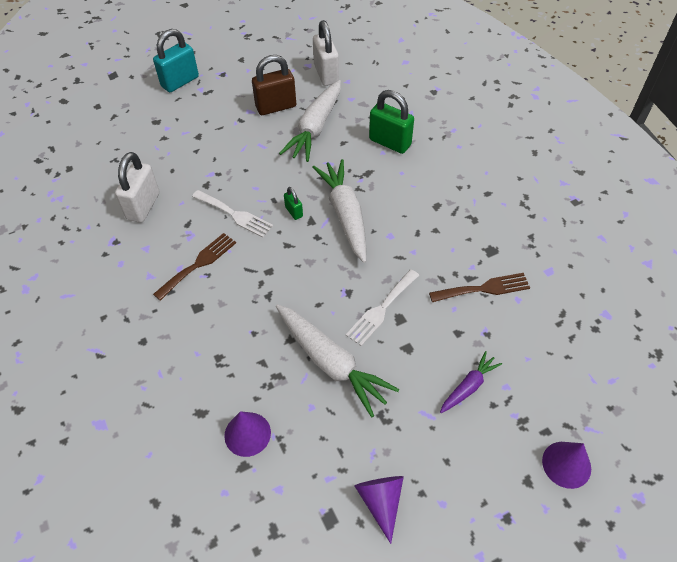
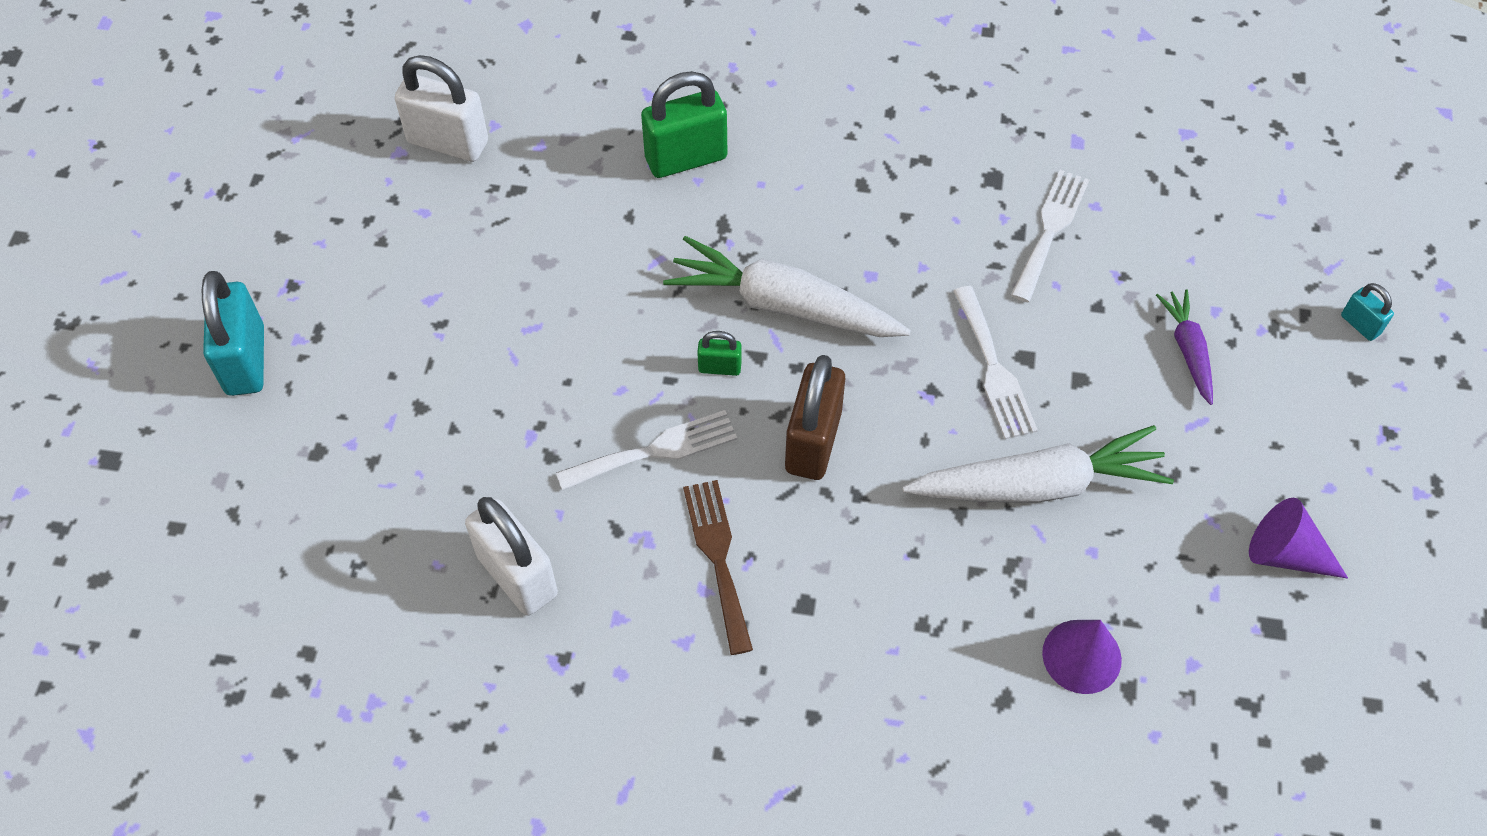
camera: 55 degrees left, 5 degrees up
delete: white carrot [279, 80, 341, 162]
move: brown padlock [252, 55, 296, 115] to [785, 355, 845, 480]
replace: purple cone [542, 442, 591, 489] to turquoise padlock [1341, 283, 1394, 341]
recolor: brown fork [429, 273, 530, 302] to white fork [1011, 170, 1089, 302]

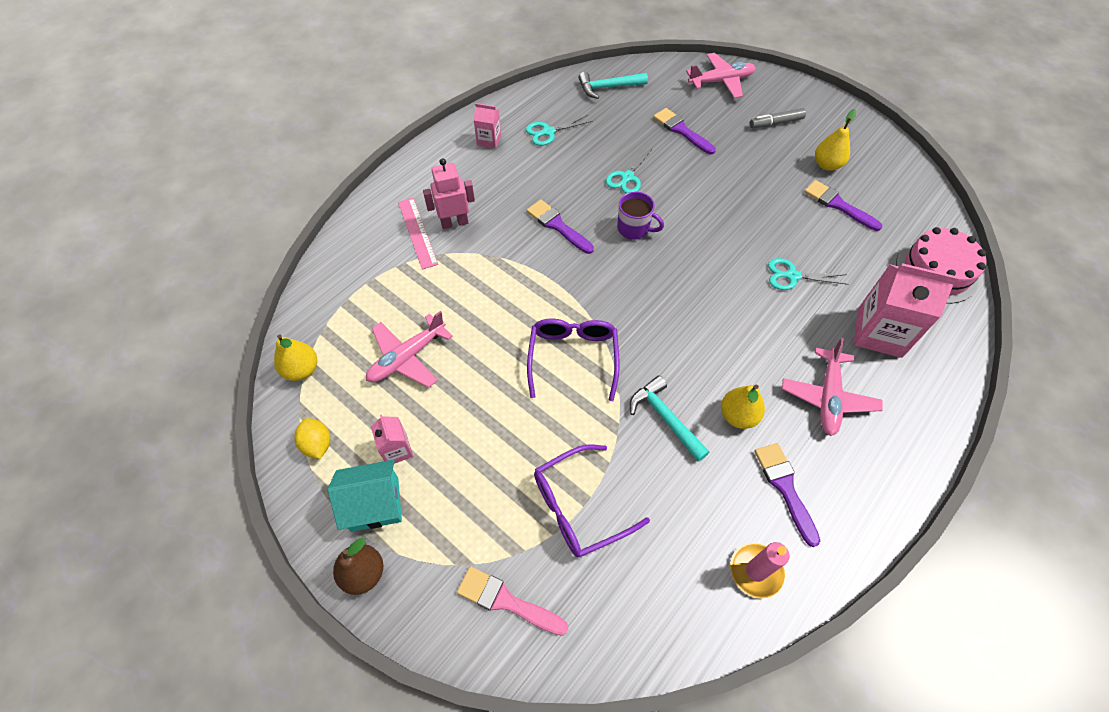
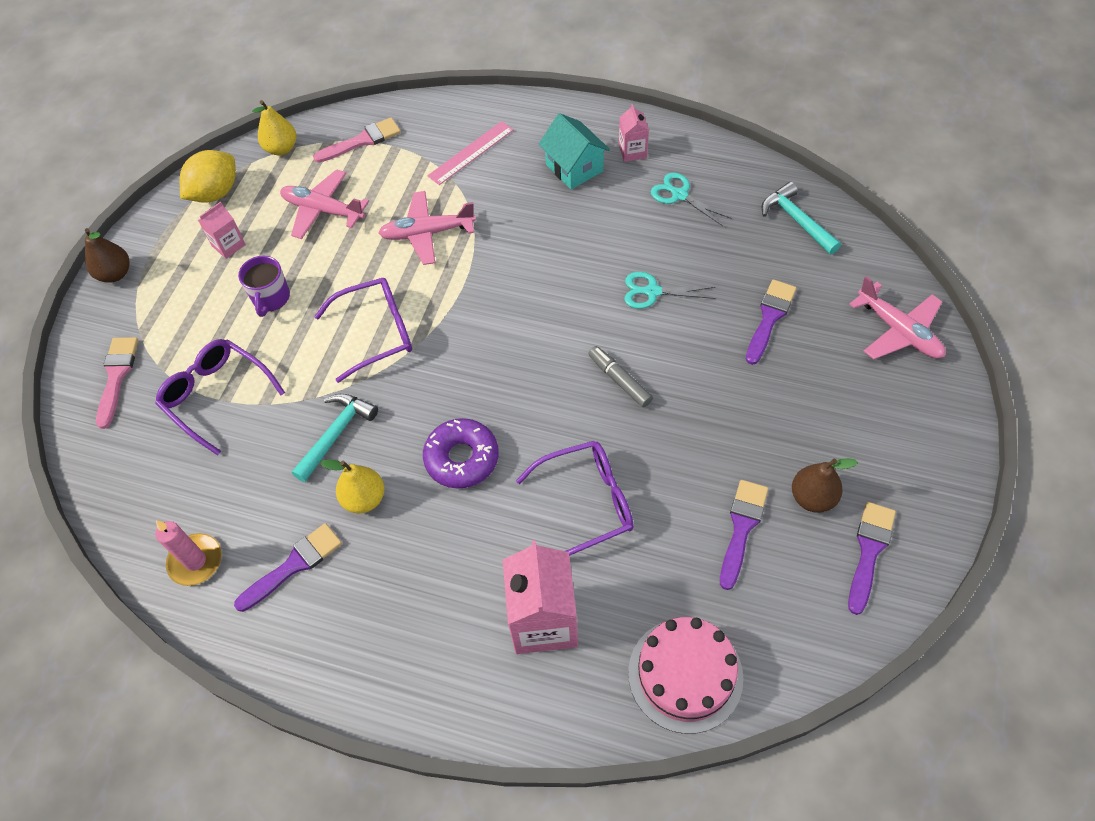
camera: 70 degrees right, 0 degrees up
delete: pink robot [423, 158, 475, 229]
insert: pink brush [313, 117, 401, 163]; purple donut [423, 418, 499, 489]
move: turquoise house [328, 460, 402, 532] to [538, 113, 610, 189]; purple brush [527, 200, 594, 254] to [848, 502, 896, 615]; purple mug [617, 191, 664, 240] to [238, 256, 290, 317]; grey marker [750, 108, 806, 128] to [588, 346, 653, 408]; pink plane [782, 338, 882, 436] to [379, 191, 476, 265]
replace: turquoise scissors [768, 258, 849, 290] to purple glasses [516, 441, 634, 556]
recolor: yellow pear [815, 109, 856, 171] to brown pear [792, 458, 858, 513]
resize: yellow lemon [294, 418, 330, 459] = [180, 150, 236, 203] x1.59

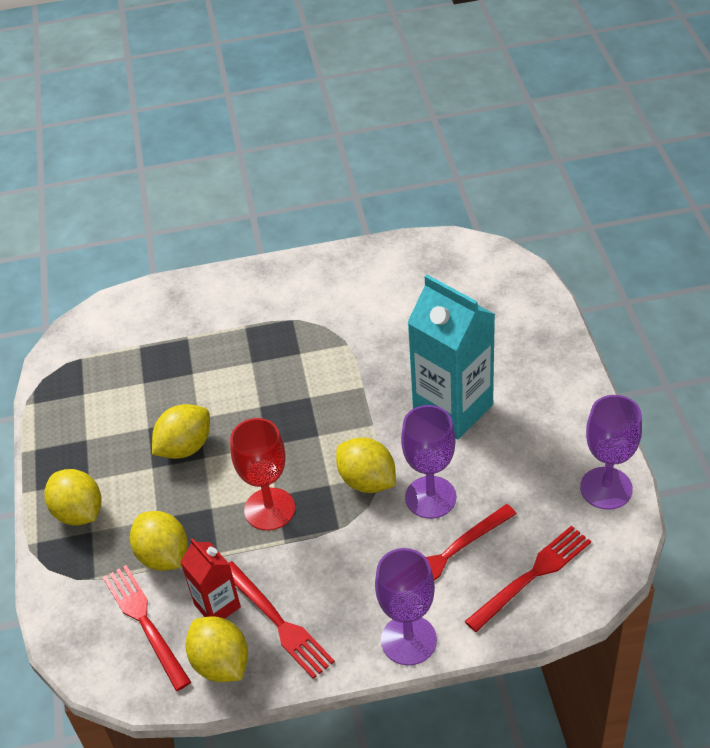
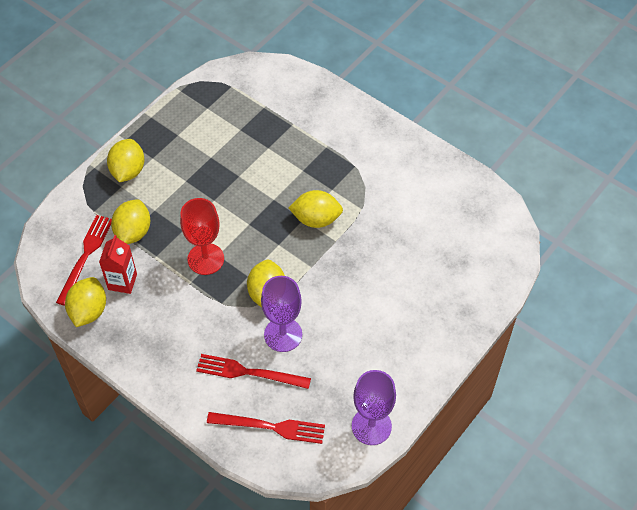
camera: 45 degrees right, 10 degrees up
delete: red fork [229, 561, 335, 679]; purple goblet [375, 548, 437, 666]; turquoise carton [407, 275, 495, 439]
move: yellow lemon [152, 404, 210, 459] to [288, 190, 343, 228]

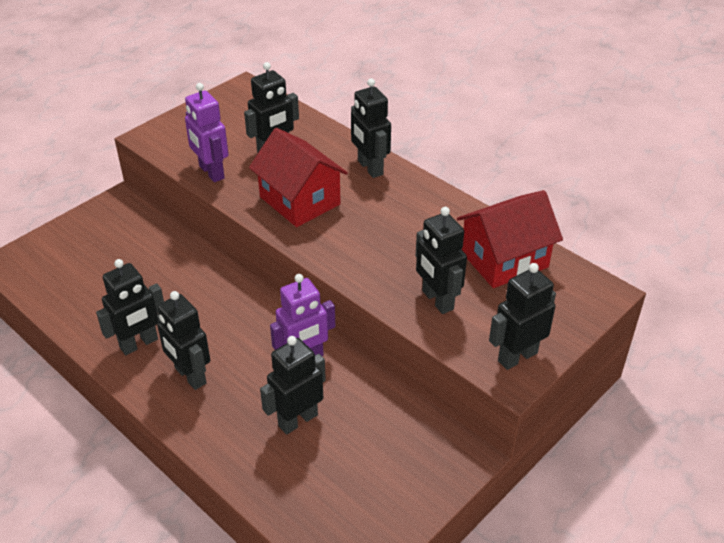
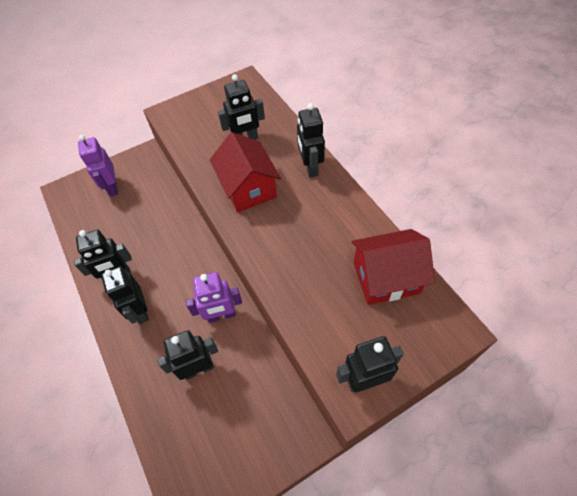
camera: 20 degrees right, 15 degrees up
delete: black robot [416, 207, 467, 314]
move: purple robot [185, 83, 229, 182] to [78, 135, 118, 197]

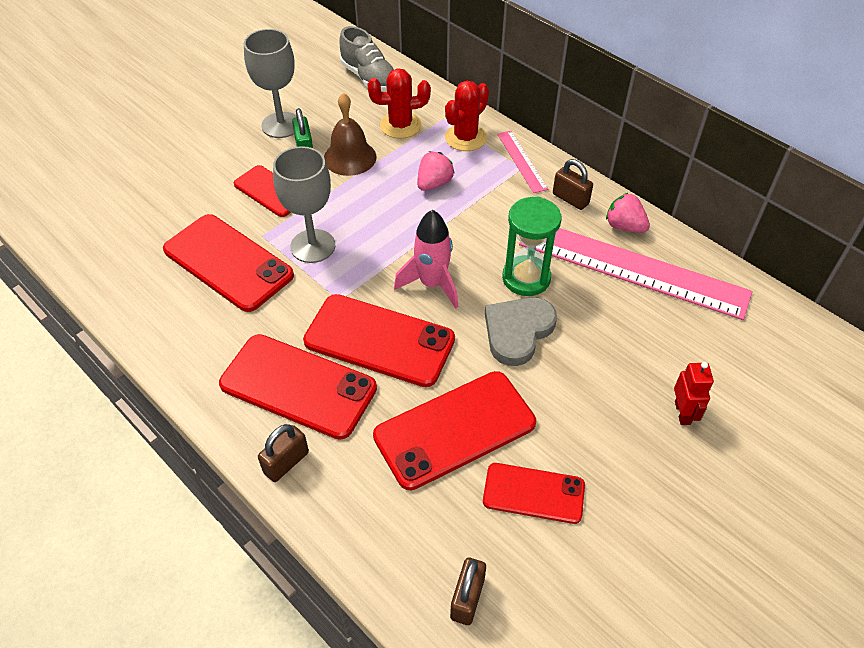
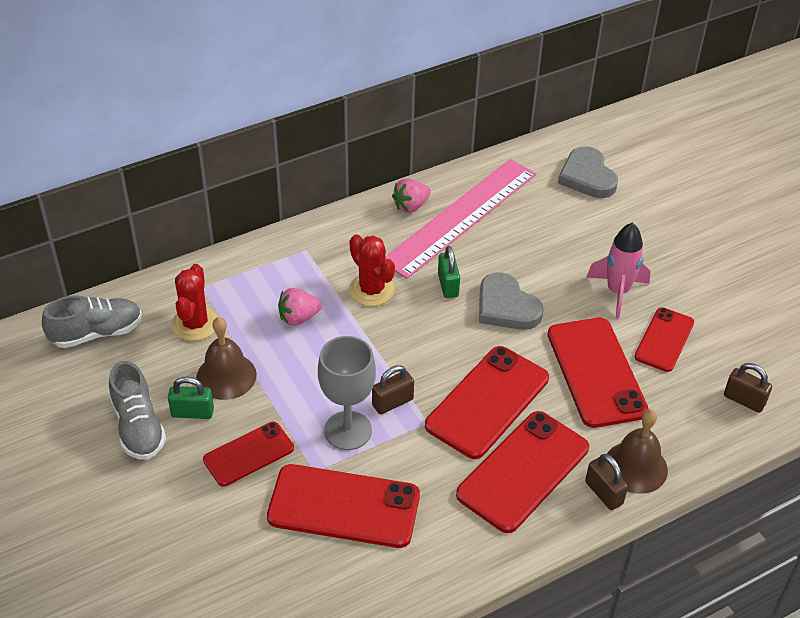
camera: 75 degrees left, 5 degrees down
delete: pink ruler [497, 131, 548, 193]; red robot [674, 362, 714, 425]
insert: grey heart [558, 146, 618, 198]; brown bell [607, 409, 668, 494]
move: pink rocket [394, 210, 458, 308] to [587, 222, 650, 319]; red cactus [445, 81, 489, 151] to [349, 234, 395, 306]; brown padlock [553, 159, 593, 210] to [372, 365, 414, 414]
replace: grey goblet [244, 29, 297, 138] to grey shoe [109, 361, 166, 460]; green hourglass [502, 197, 561, 296] to green padlock [438, 246, 460, 298]
rotate: red phone [163, 214, 294, 312] = [267, 464, 420, 548] 45 degrees clockwise; pink strawberry [417, 151, 454, 191] = [278, 288, 322, 326] 75 degrees counterclockwise

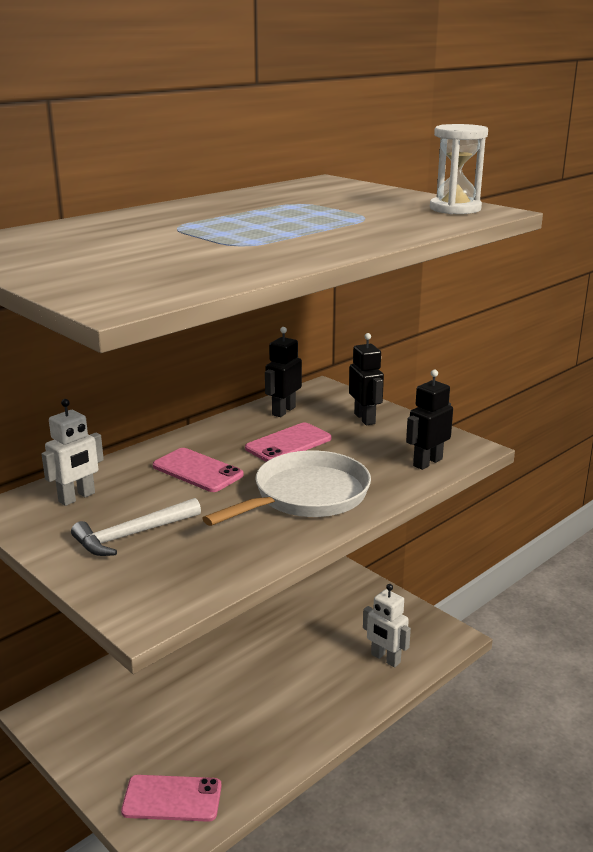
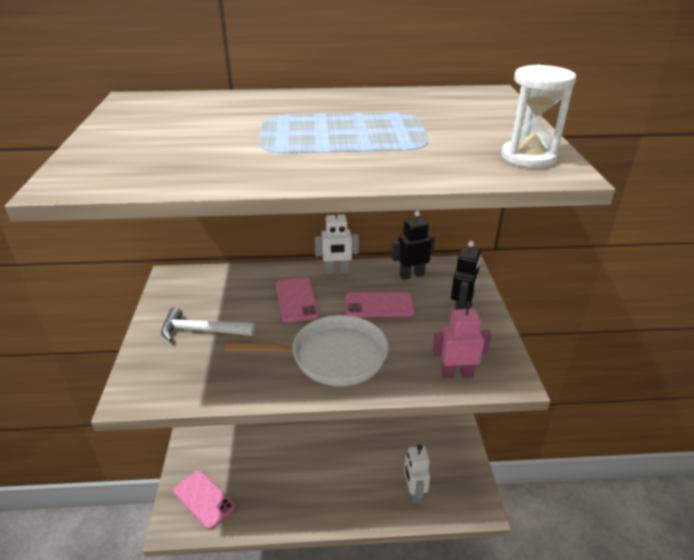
camera: 40 degrees right, 10 degrees up
move: white robot [42, 399, 104, 506] to [315, 213, 359, 274]
recolor: black robot [406, 370, 453, 470] to pink robot [432, 301, 491, 378]

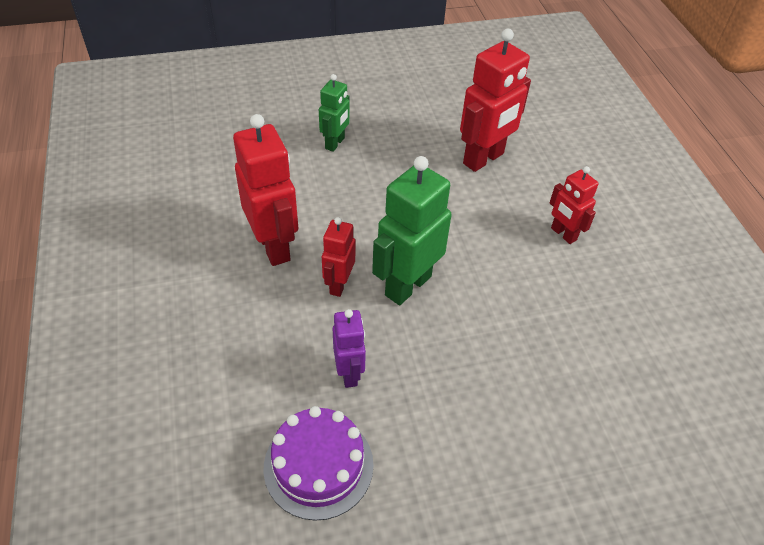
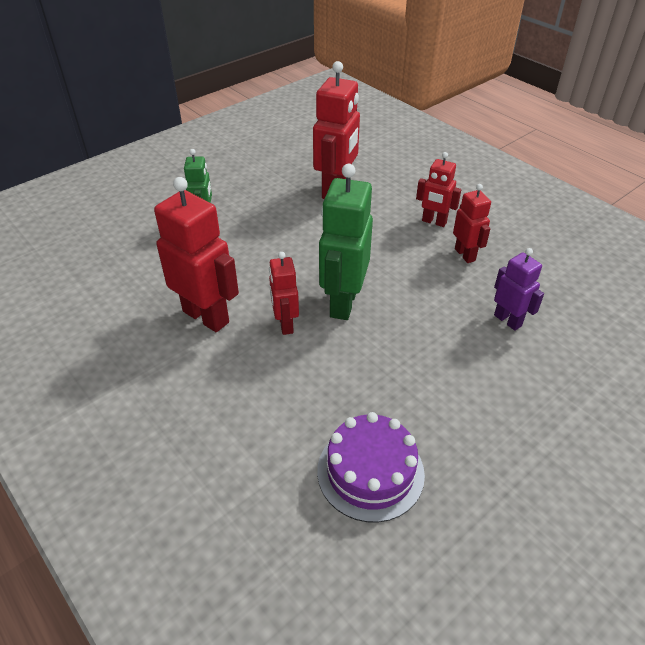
camera: 25 degrees left, 5 degrees down
insert: red robot [453, 184, 491, 263]
move: purple robot [333, 309, 366, 388] to [494, 248, 544, 331]

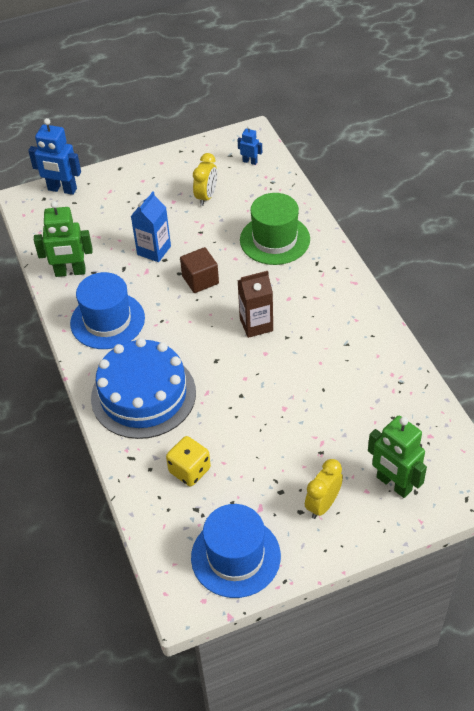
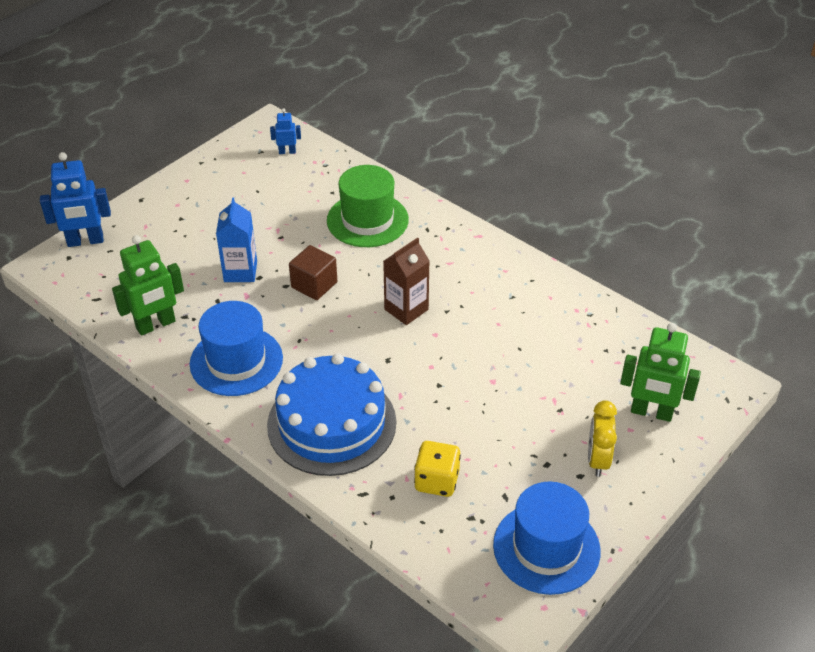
camera: 30 degrees left, 5 degrees down
delete: yellow clock [193, 153, 217, 206]

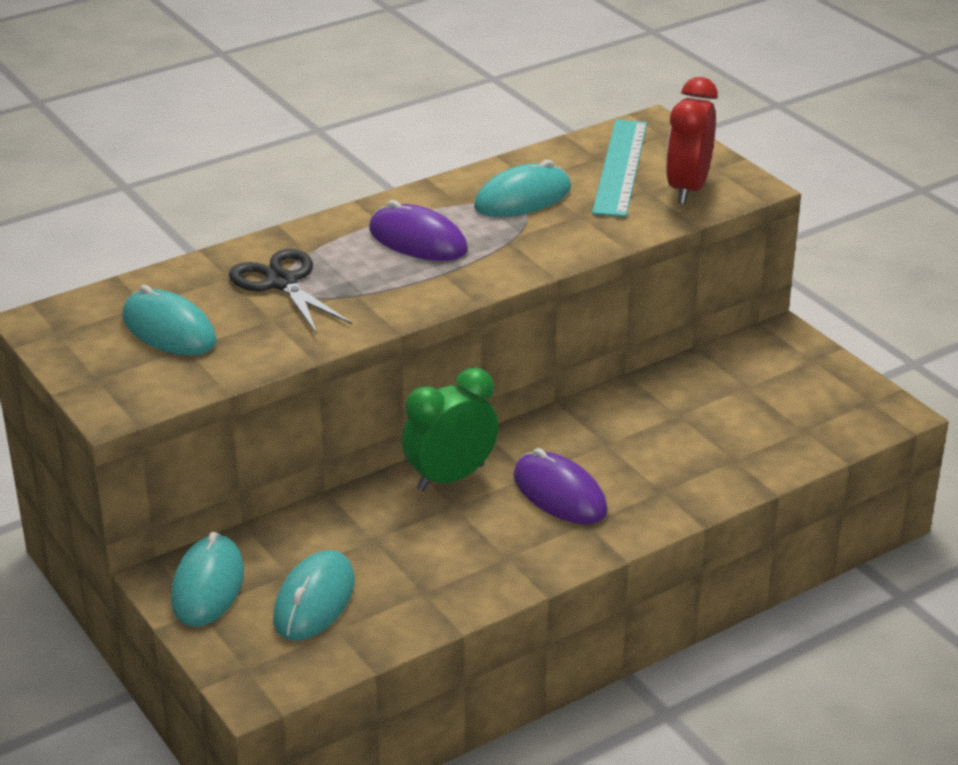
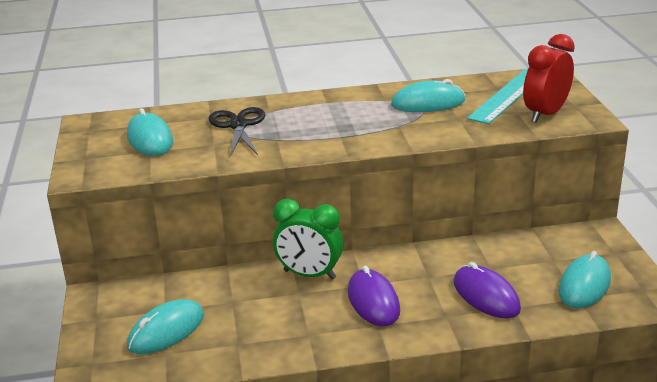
camera: 25 degrees right, 5 degrees down
move: turquoise mouse [171, 532, 244, 627] to [558, 251, 611, 308]; purple mouse [369, 200, 468, 261] to [454, 262, 521, 318]
rotate: green clock [402, 367, 499, 491] = [273, 199, 343, 280] 150 degrees counterclockwise

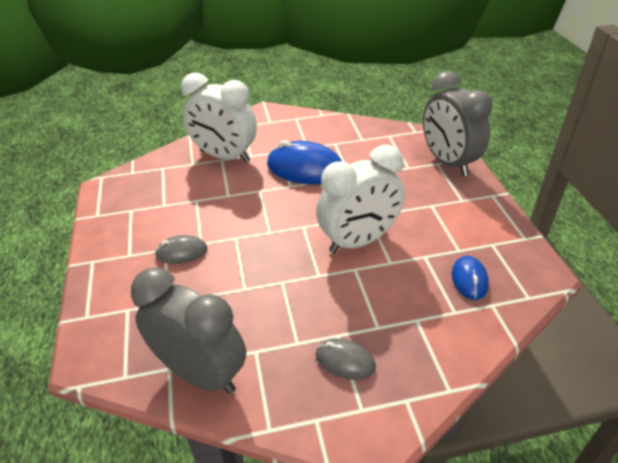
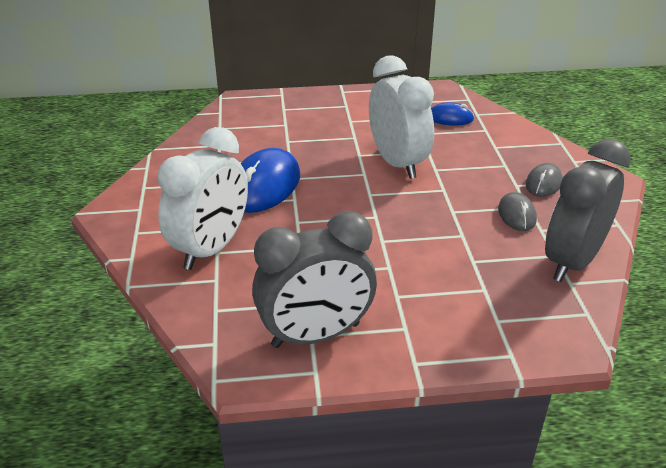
camera: 85 degrees left, 5 degrees down
move: grey mouse [155, 235, 207, 264] to [498, 192, 537, 231]; grey clock [423, 71, 492, 176] to [252, 211, 377, 348]

